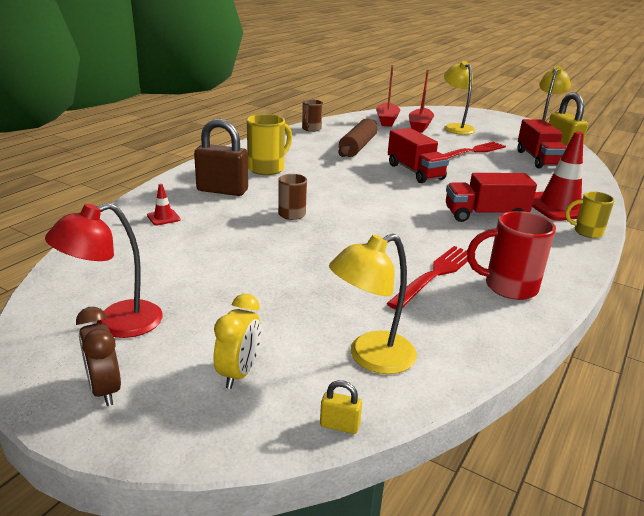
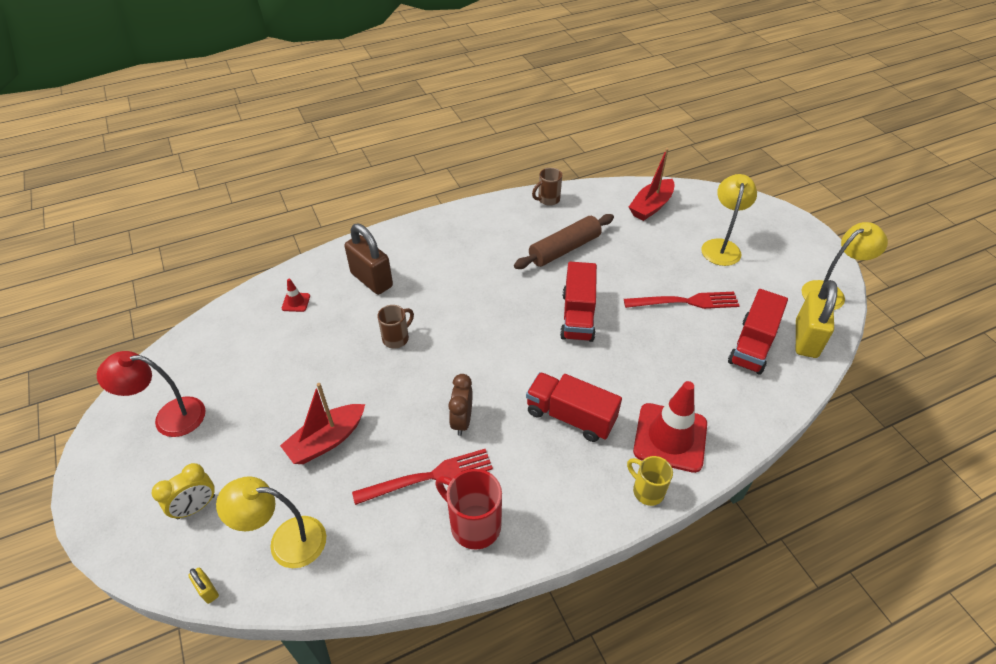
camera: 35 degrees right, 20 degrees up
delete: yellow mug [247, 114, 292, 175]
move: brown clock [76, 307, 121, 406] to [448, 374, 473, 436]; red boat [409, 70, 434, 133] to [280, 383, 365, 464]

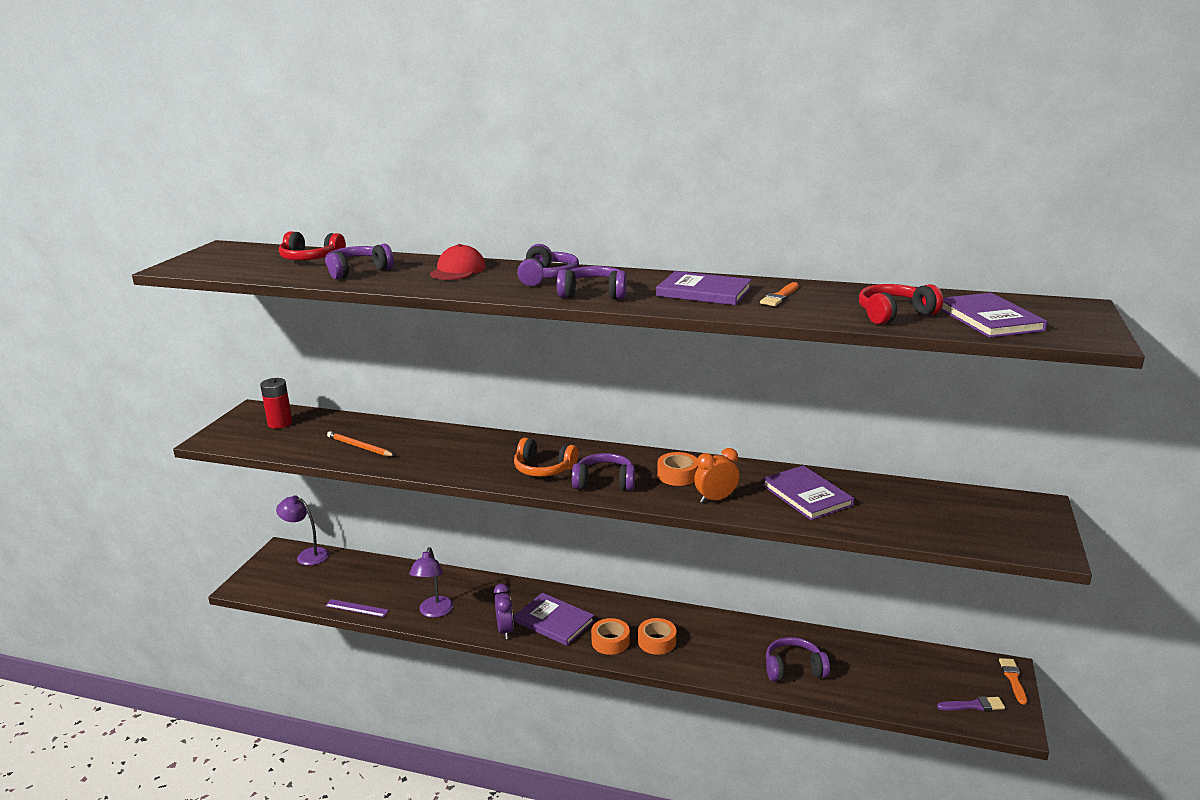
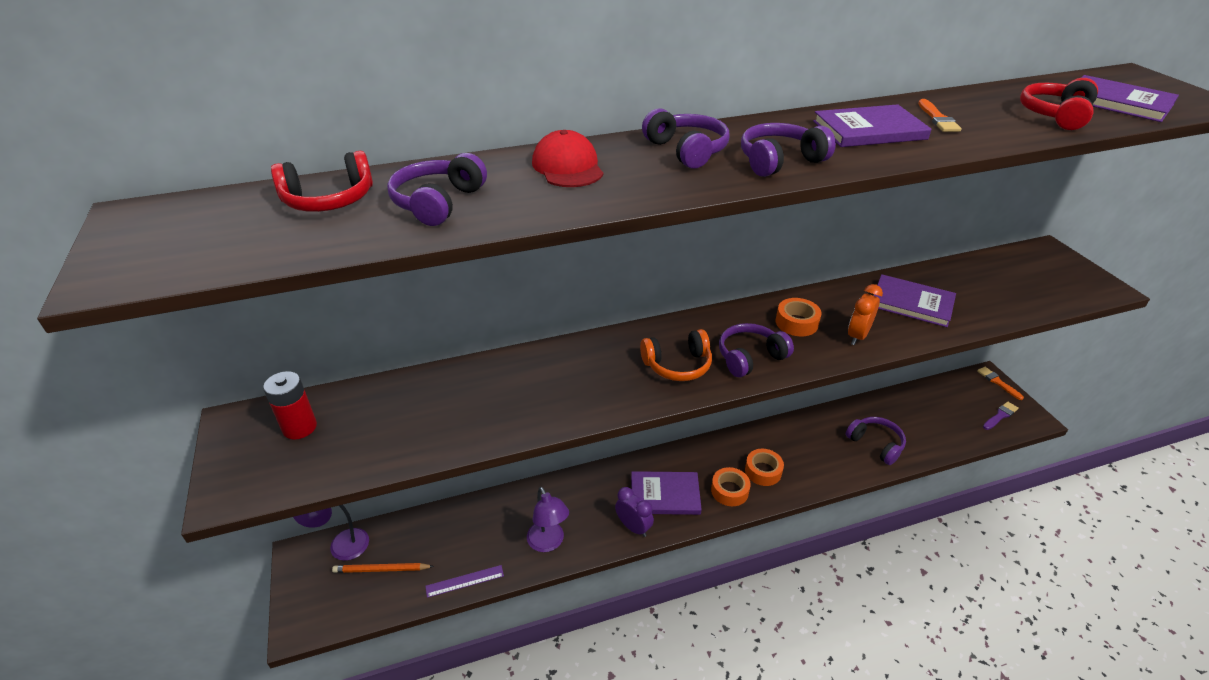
camera: 35 degrees left, 15 degrees up
move: orange pencil [327, 431, 395, 456] to [332, 563, 434, 573]
rotate: purple headphones [766, 637, 830, 681] = [846, 417, 906, 465] 90 degrees clockwise

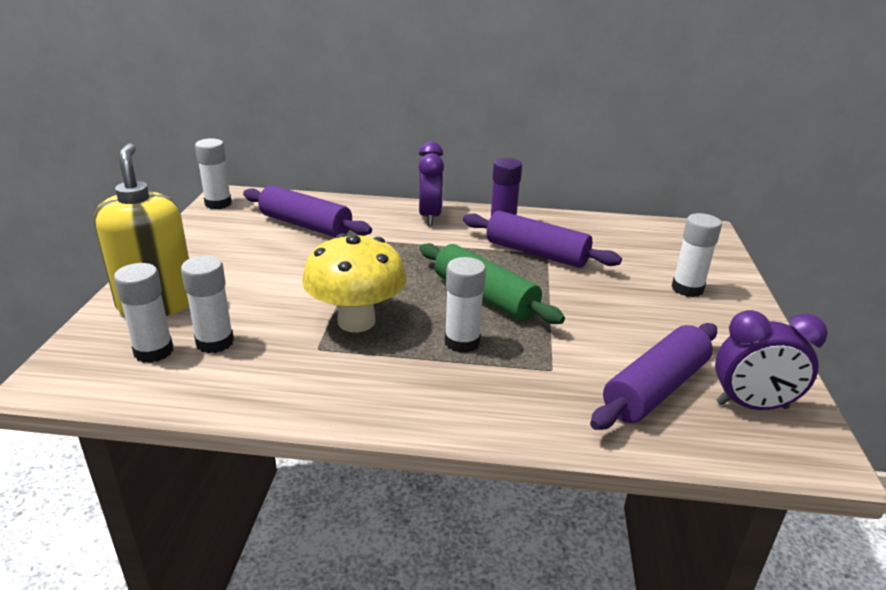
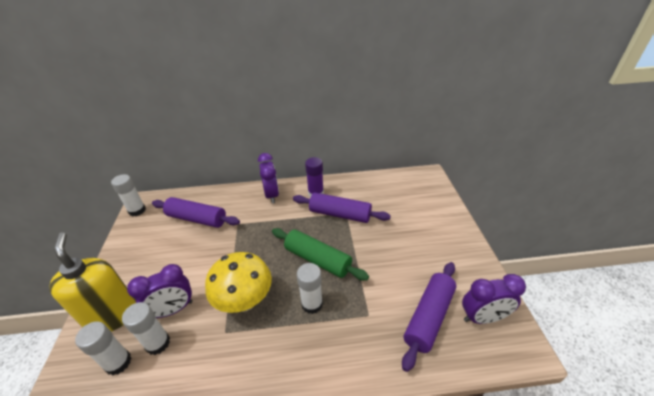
camera: 10 degrees left, 10 degrees up
delete: white glue stick [672, 213, 722, 297]
insert: purple clock [127, 264, 193, 318]

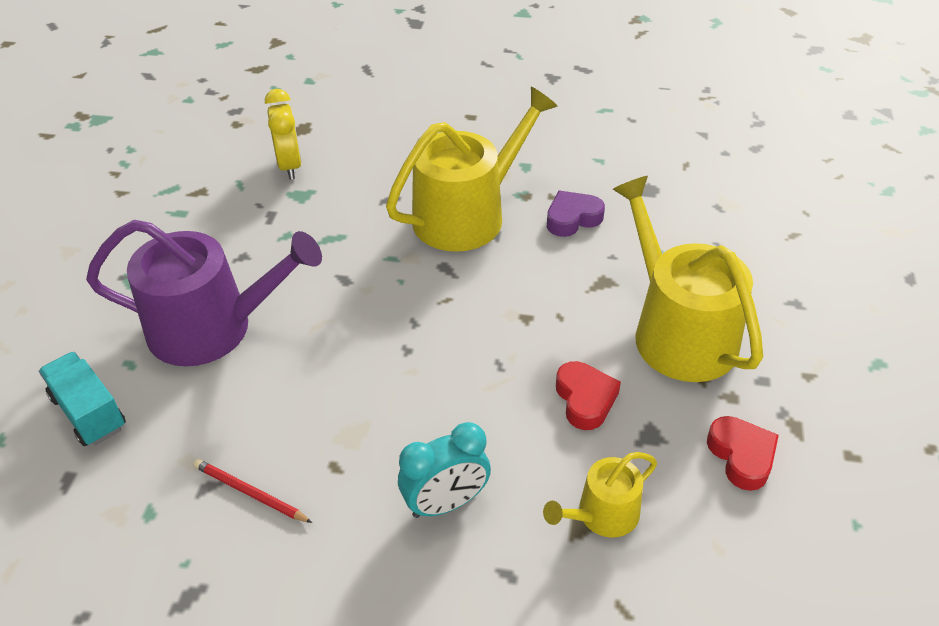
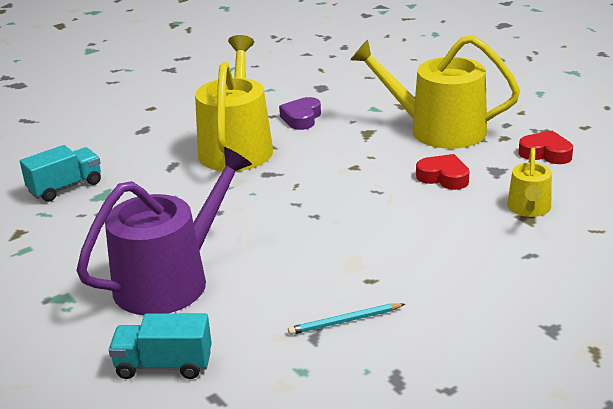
camera: 45 degrees left, 15 degrees down
delete: turquoise clock [398, 422, 491, 518]
replace: yellow clock [265, 89, 302, 180] to turquoise truck [20, 145, 101, 202]
recolor: red pencil [193, 459, 313, 523] to turquoise pencil [288, 303, 405, 335]

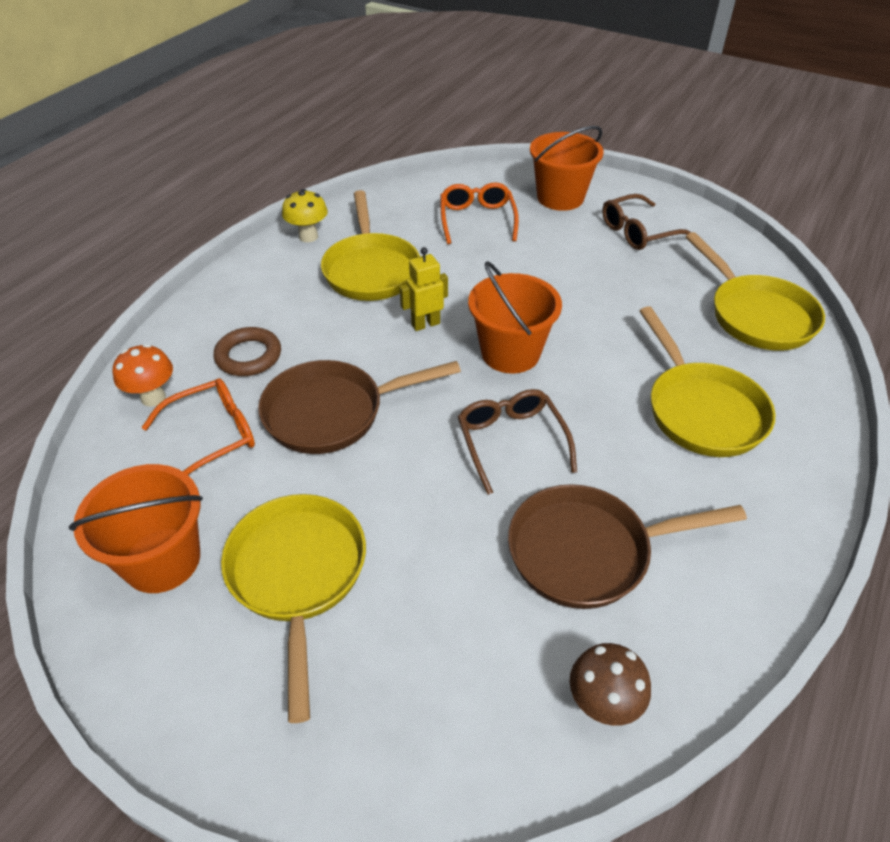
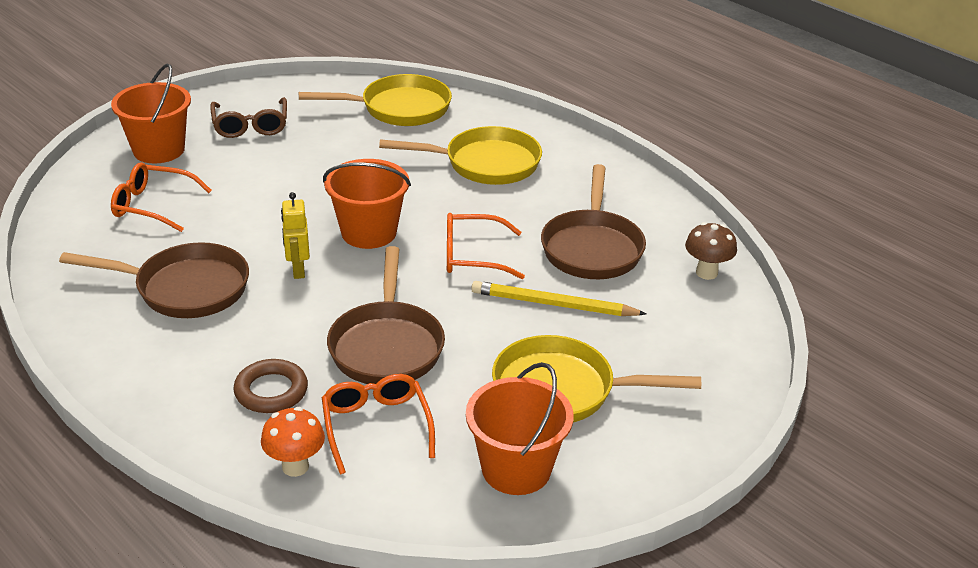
camera: 75 degrees left, 10 degrees down
delete: yellow mushroom [282, 189, 328, 242]
insert: yellow pencil [471, 281, 647, 316]
recolor: yellow pan [321, 190, 420, 301] to brown pan [59, 242, 249, 318]; brown glasses [458, 389, 577, 495] to orange glasses [447, 213, 525, 279]

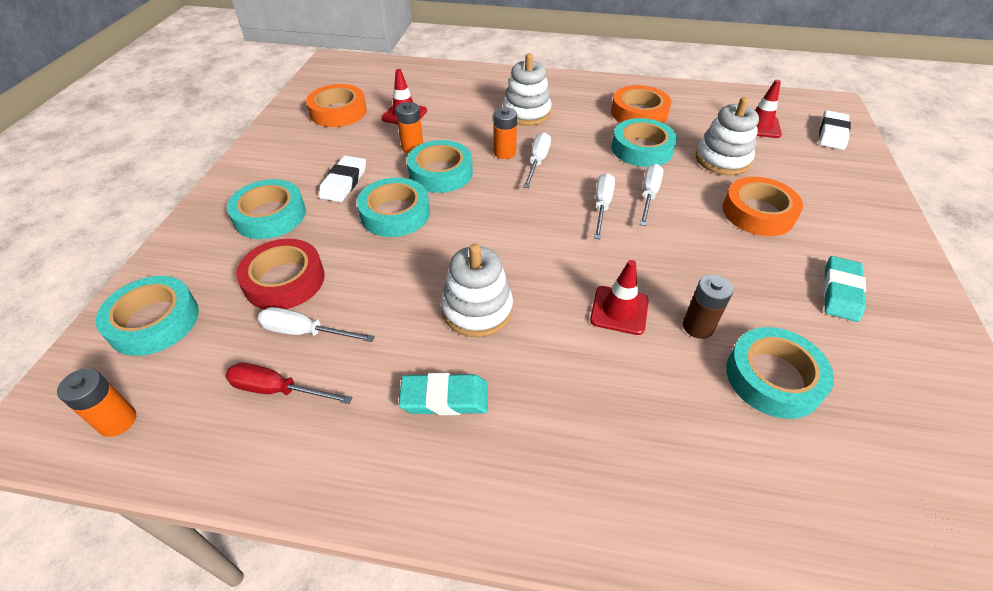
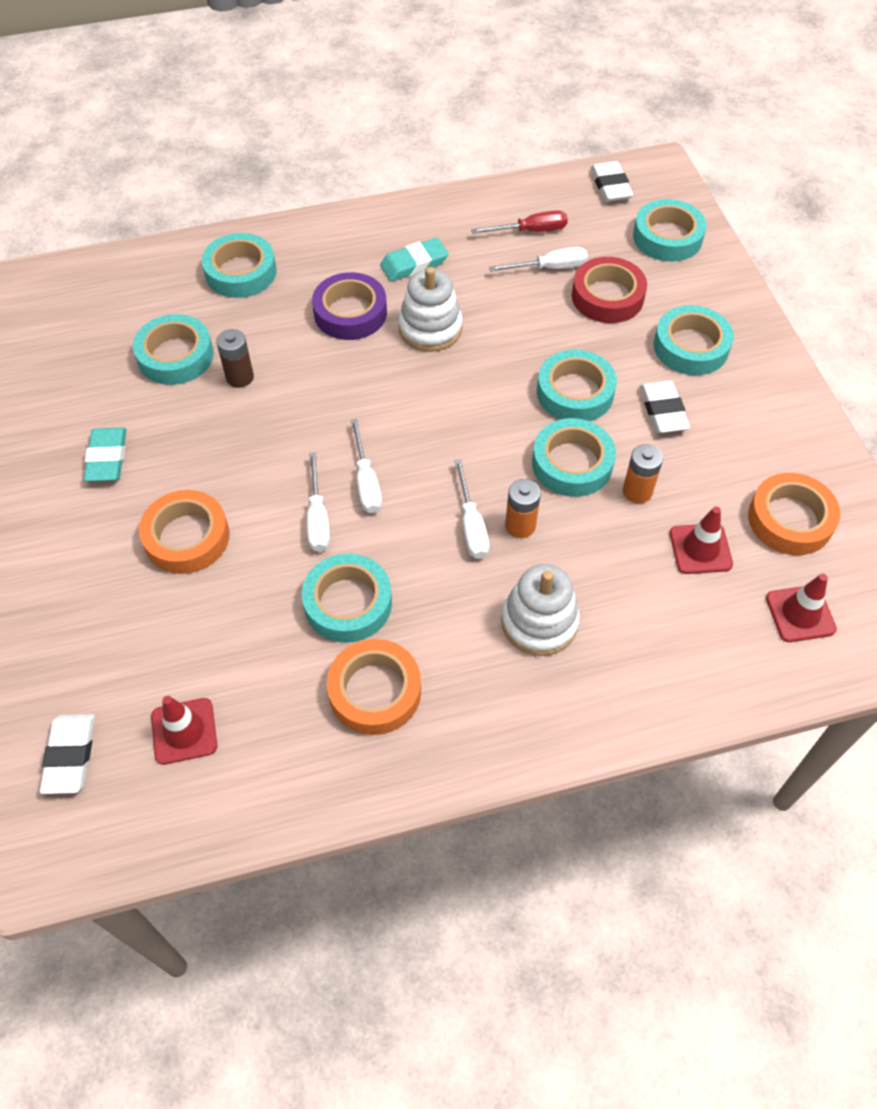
camera: 155 degrees right, 10 degrees up
delete: white stacking toy [696, 97, 759, 175]
insert: turquoise tape [202, 233, 276, 298]; purple tape [312, 272, 387, 340]
move: red traffic cone [590, 260, 649, 335] to [766, 574, 837, 642]
replace: orange battery [57, 368, 136, 437] to white eraser [591, 161, 633, 202]

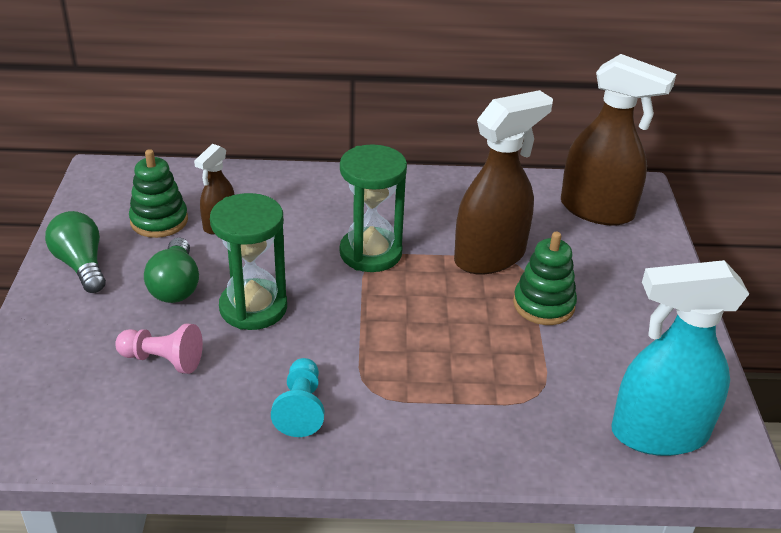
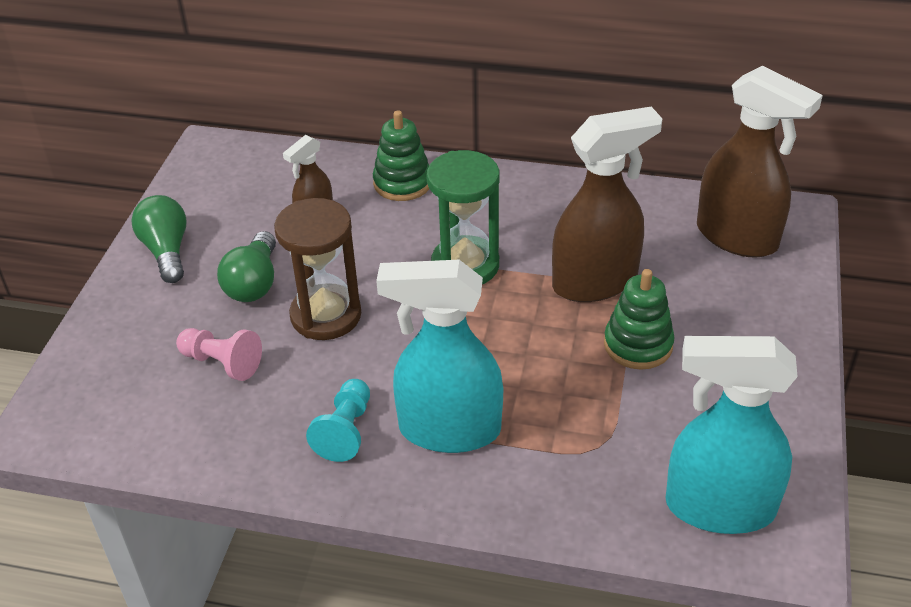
camera: 15 degrees right, 5 degrees up
insert: turquoise spray bottle [376, 260, 503, 453]
move: green stacking toy [129, 149, 188, 238] to [373, 110, 429, 201]
recolor: green hourglass [210, 193, 287, 330] to brown hourglass [274, 198, 361, 340]

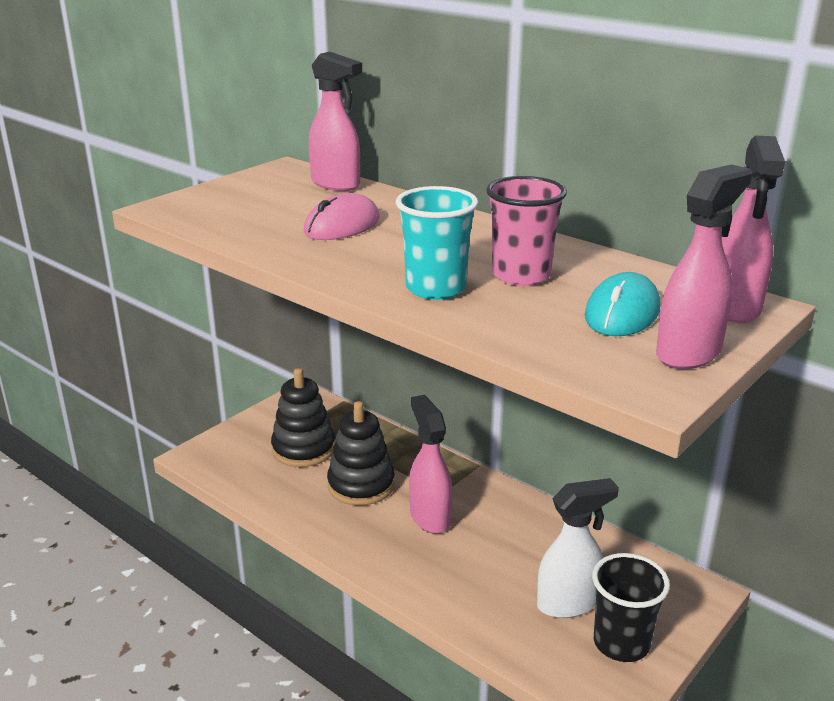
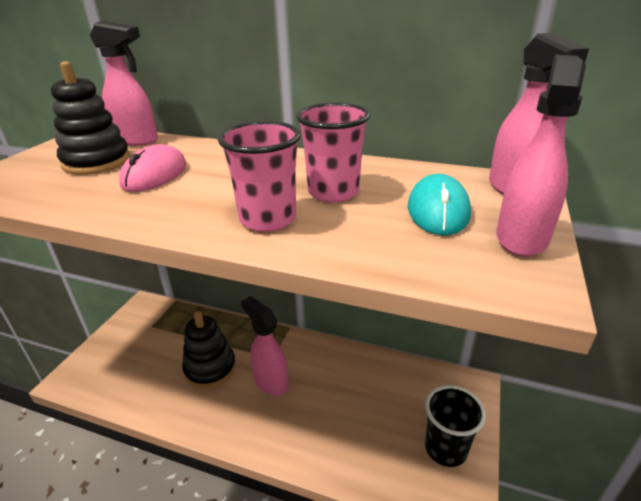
camera: 20 degrees left, 5 degrees up
delete: white spray bottle [537, 478, 619, 618]
move: black stacking toy [271, 368, 335, 467] to [51, 61, 131, 175]
recolor: turquoise cup [396, 186, 478, 300] to pink cup [218, 121, 301, 232]

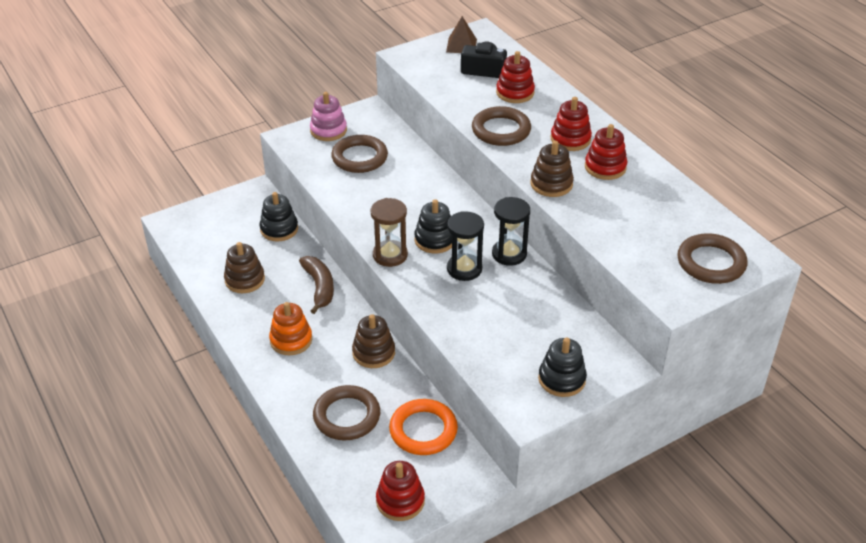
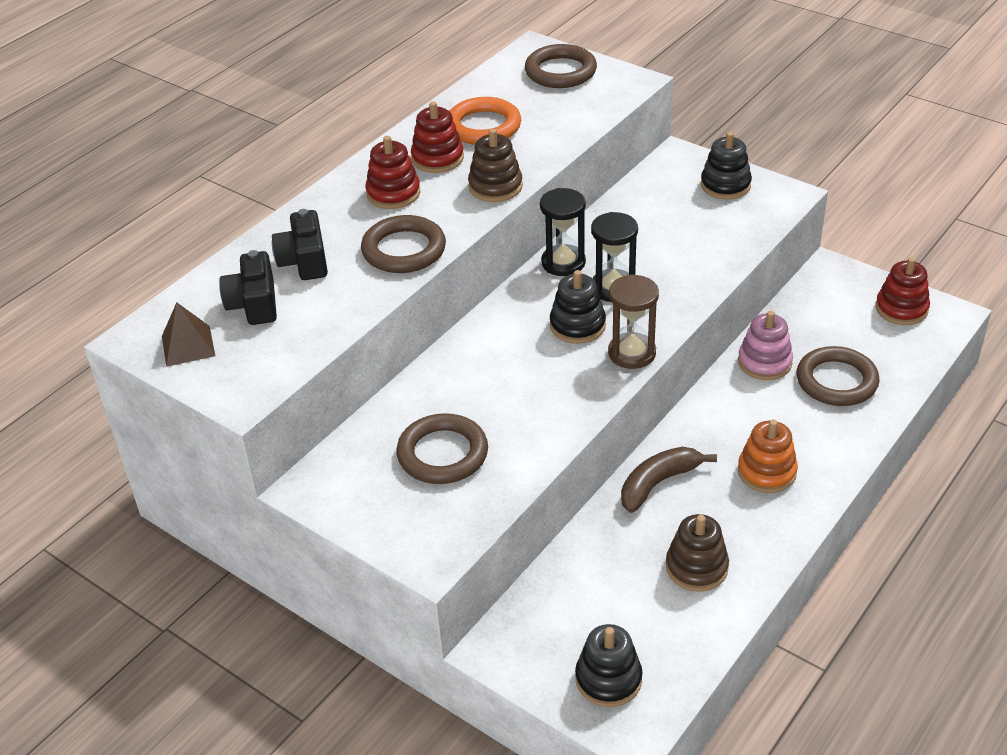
camera: 110 degrees left, 0 degrees up
delete: brown stacking toy [352, 314, 395, 368]
move: black stacking toy [260, 192, 298, 242] to [575, 624, 643, 707]; pink stacking toy [310, 92, 347, 141] to [738, 311, 793, 380]; orange ring [389, 399, 458, 455] to [450, 97, 521, 145]
replace: red stacking toy [496, 51, 535, 103] to black camera [272, 209, 328, 280]

